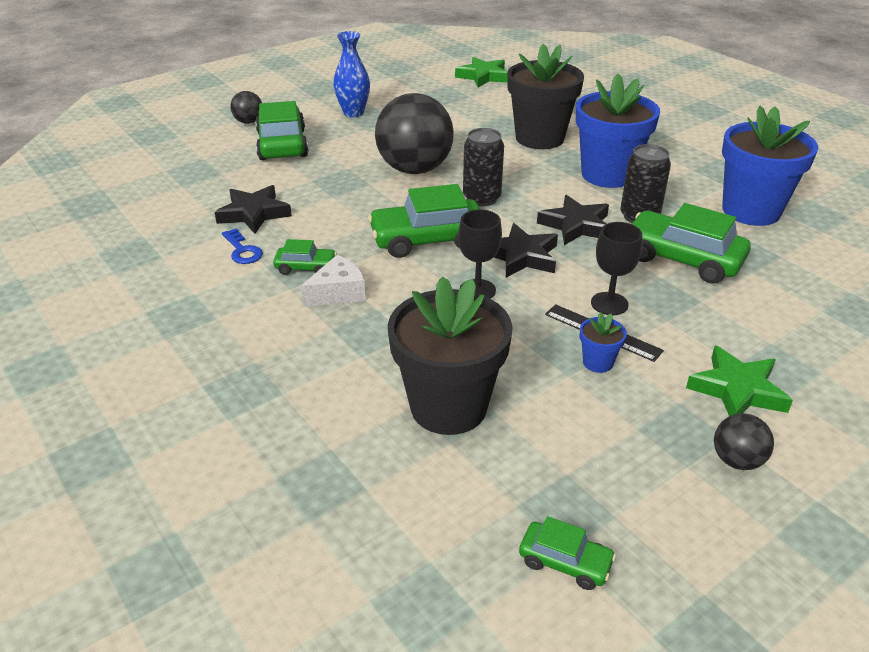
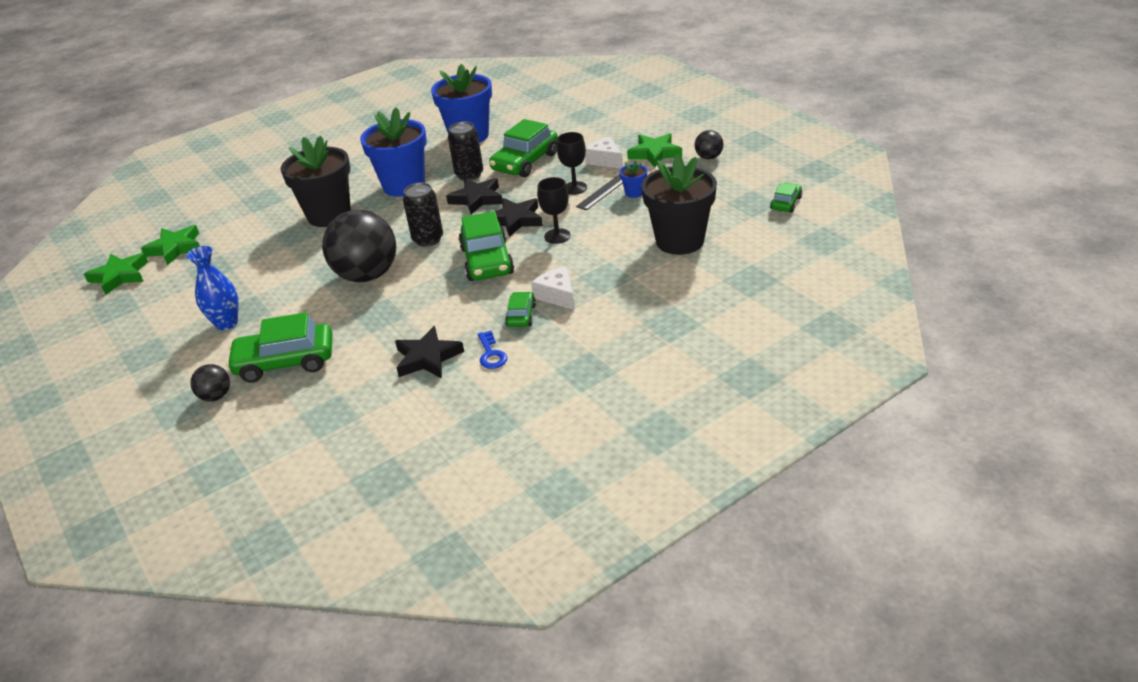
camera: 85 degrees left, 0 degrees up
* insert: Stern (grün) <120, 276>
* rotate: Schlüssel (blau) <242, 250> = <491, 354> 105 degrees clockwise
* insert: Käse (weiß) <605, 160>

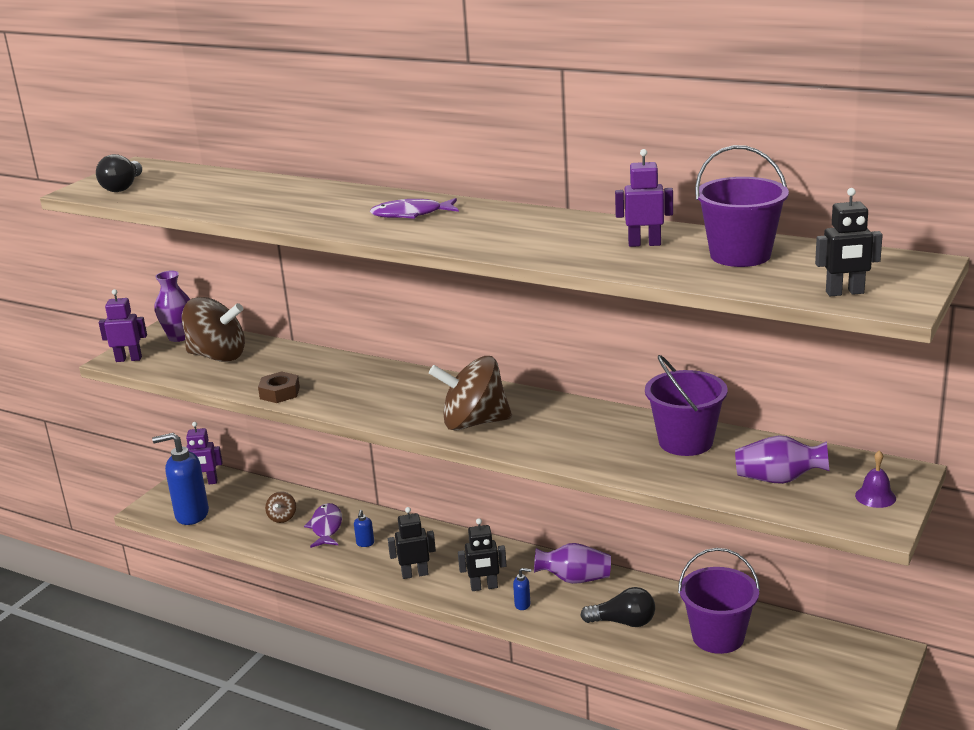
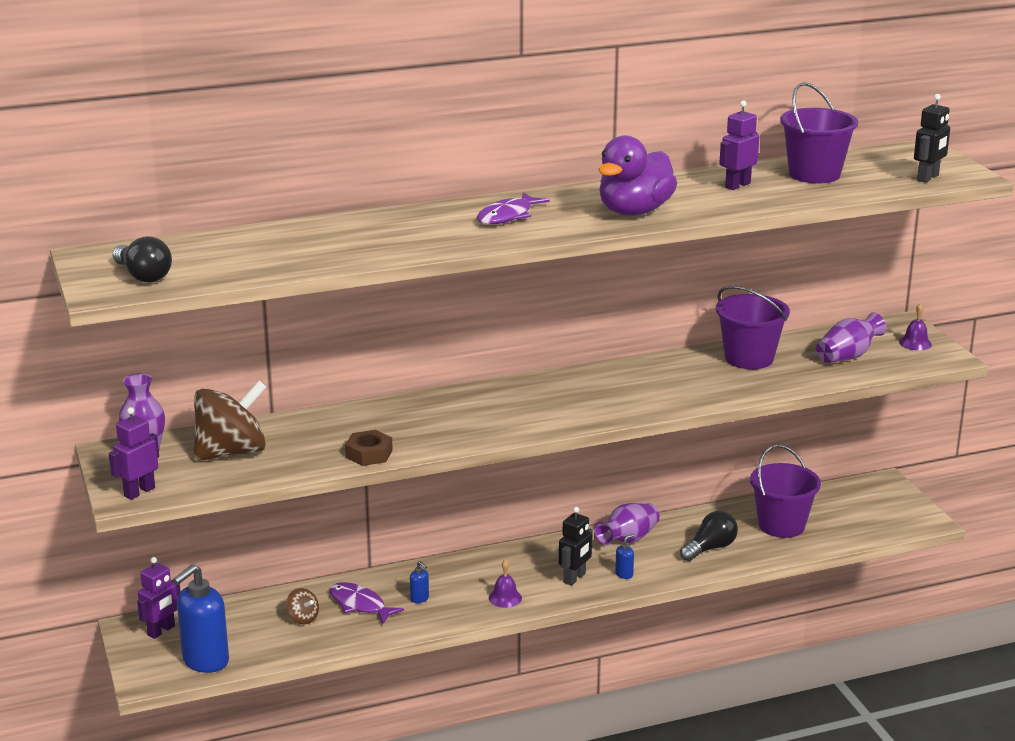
camera: 50 degrees left, 0 degrees up
* replace: Roboter (schwarz) <415, 574> to Glocke (lila) <505, 598>
* insert: Ente (lila) <634, 211>
* delete: Kreisel (braun) <474, 423>

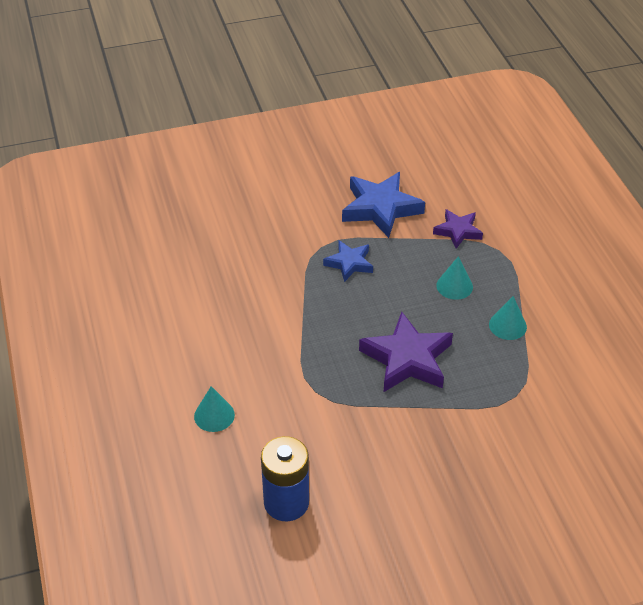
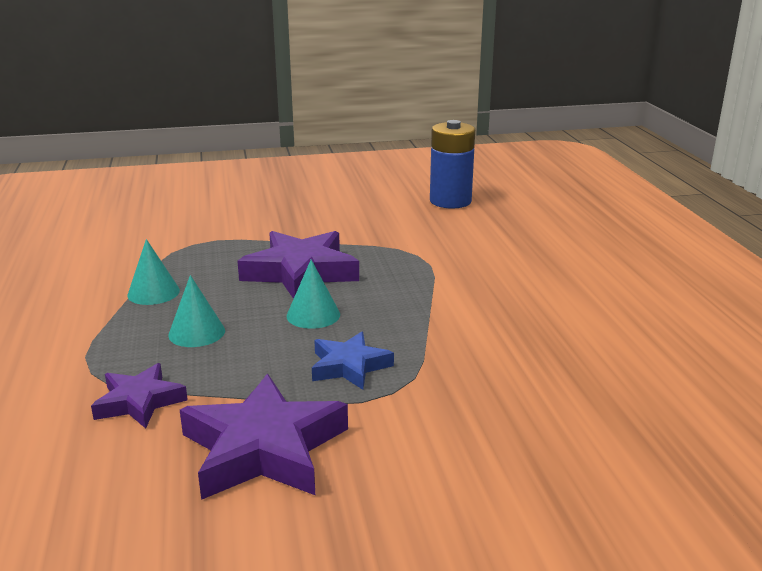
camera: 175 degrees left, 20 degrees down
* recolor: Stern (blau) <380, 208> to Stern (lila) <264, 448>
* move: Kegel (türkis) <214, 415> to <313, 315>

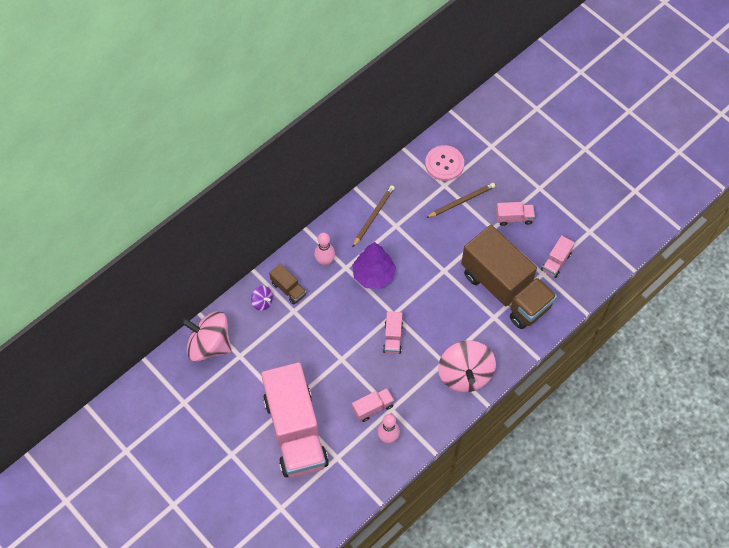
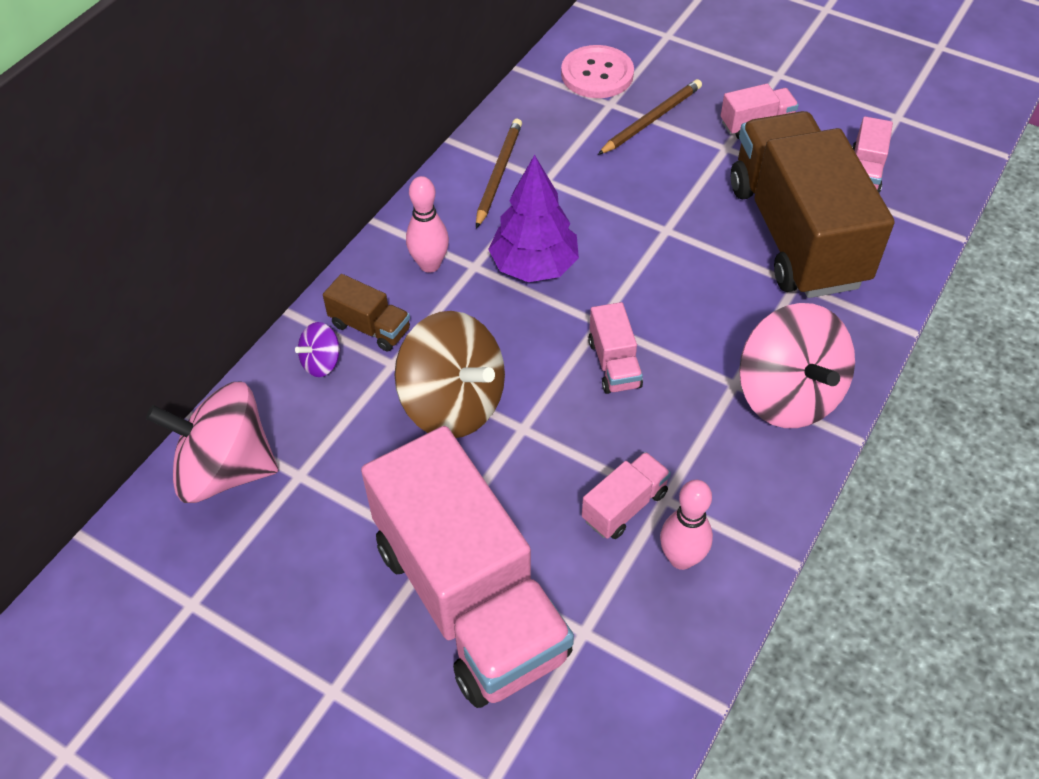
camera: 15 degrees left, 10 degrees down
* rotate: Kreisel (lila) <262, 302> = <322, 362> 120 degrees clockwise
* insert: Kreisel (braun) <453, 403>
* rotate: Lastwagen (braun) <505, 289> = <795, 234> 135 degrees counterclockwise

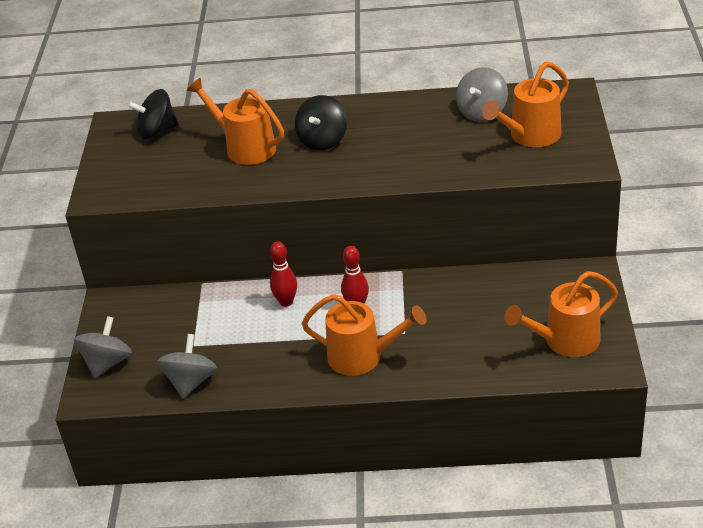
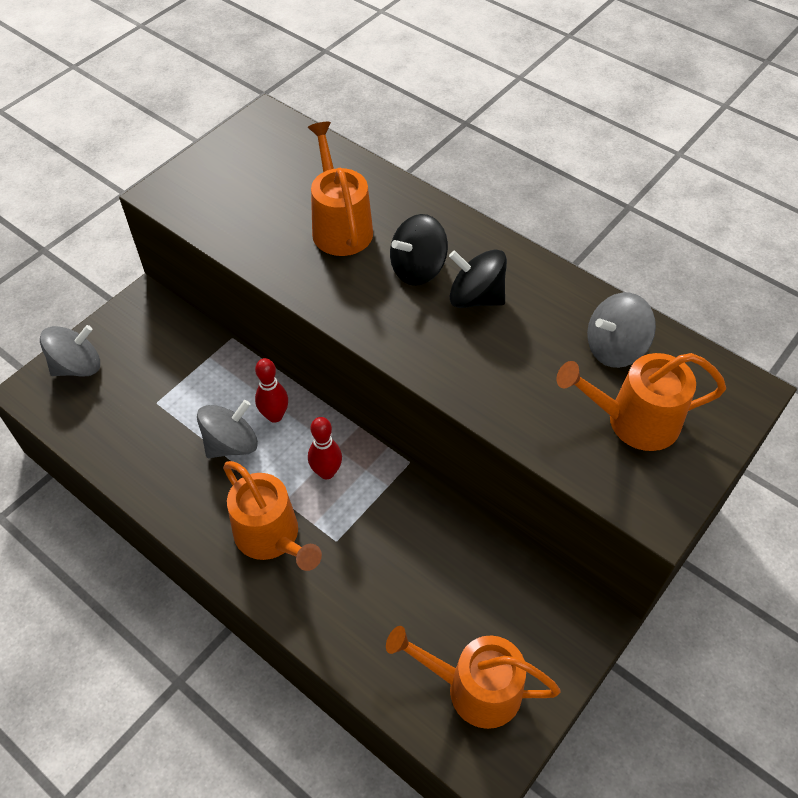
camera: 35 degrees right, 15 degrees up
* move: Kreisel (grau) <191, 382> to <231, 444>
* move: Kreisel (schwarz) <157, 131> to <475, 297>

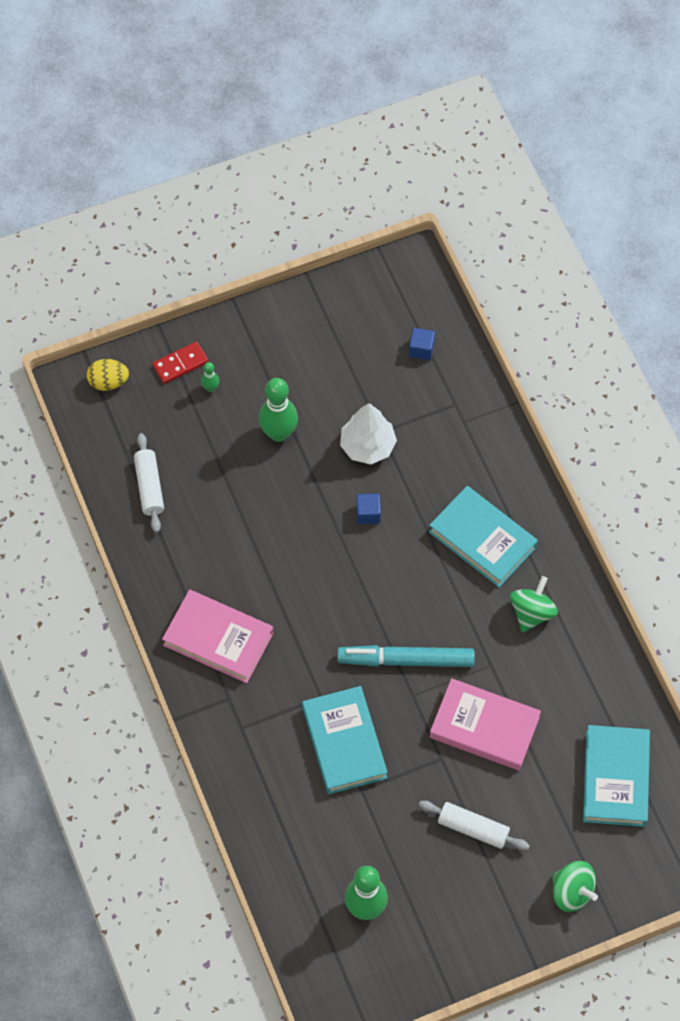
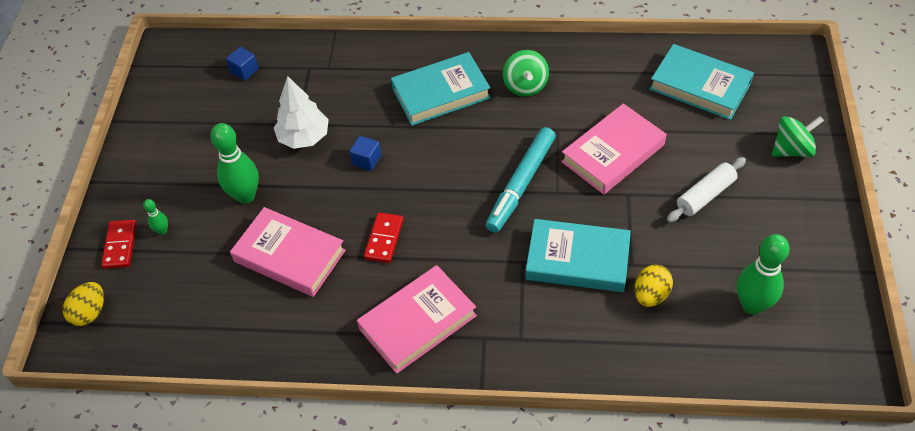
camera: 60 degrees left, 10 degrees down
* insert: Buch (rosa) <289, 256>
* insert: Dominostein (rot) <384, 239>
* rotate: Kreisel (grün) <532, 613> = <525, 86> 150 degrees counterclockwise
* insert: Ei (gelb) <651, 295>
* delete: Nudelholz (weiß) <149, 487>

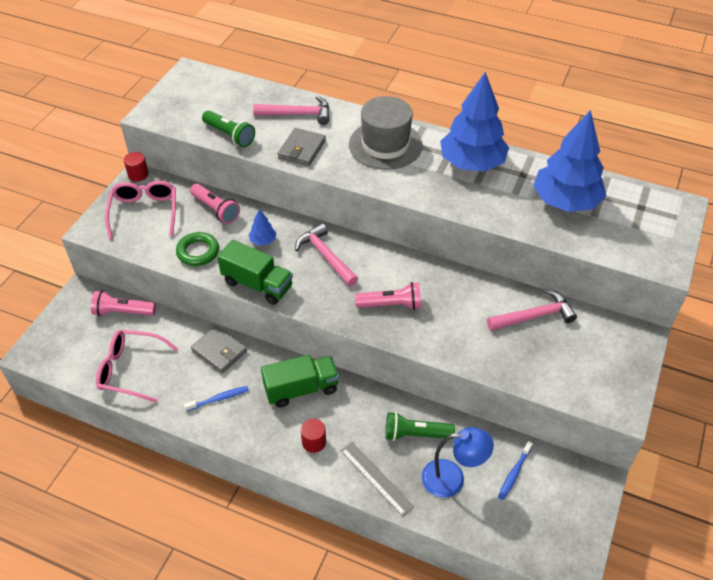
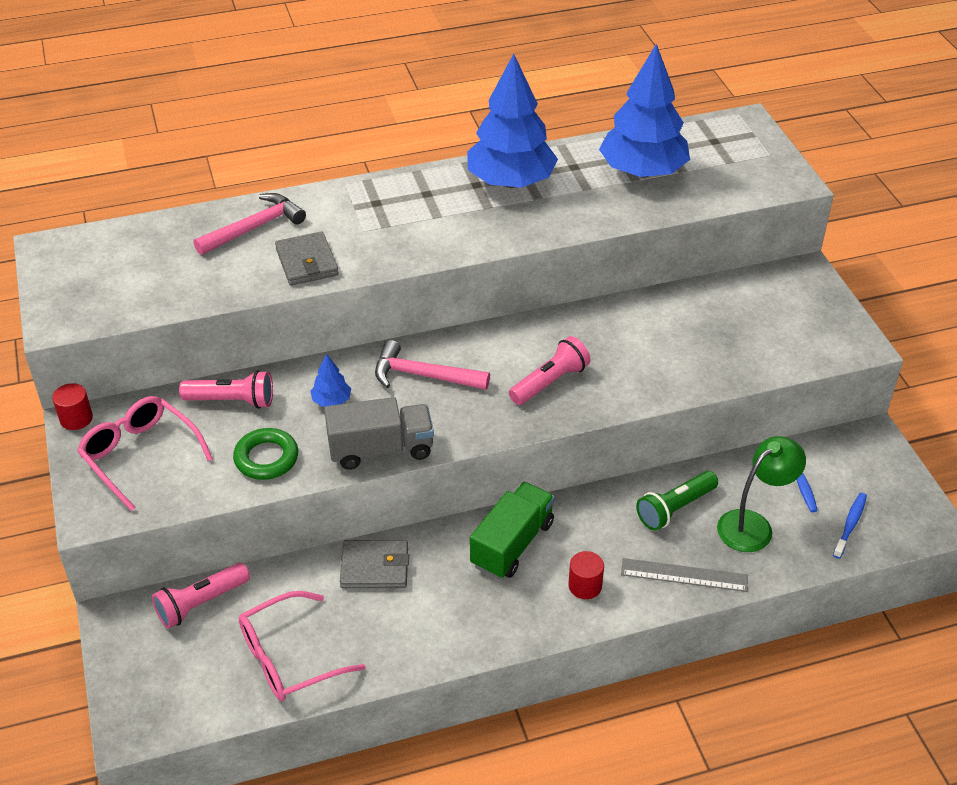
camera: 40 degrees left, 5 degrees down
* recolor: Lastwagen (grün) <257, 284> to Lastwagen (grau) <381, 449>
* recolor: Lampe (blau) <452, 479> to Lampe (grün) <753, 525>
* move: Zahnbürste (blau) <218, 399> to <850, 525>
* delete: Taschenlampe (grün) <230, 135>
* delete: Hut (grau) <385, 145>
* delete: Hammer (rosa) <534, 316>

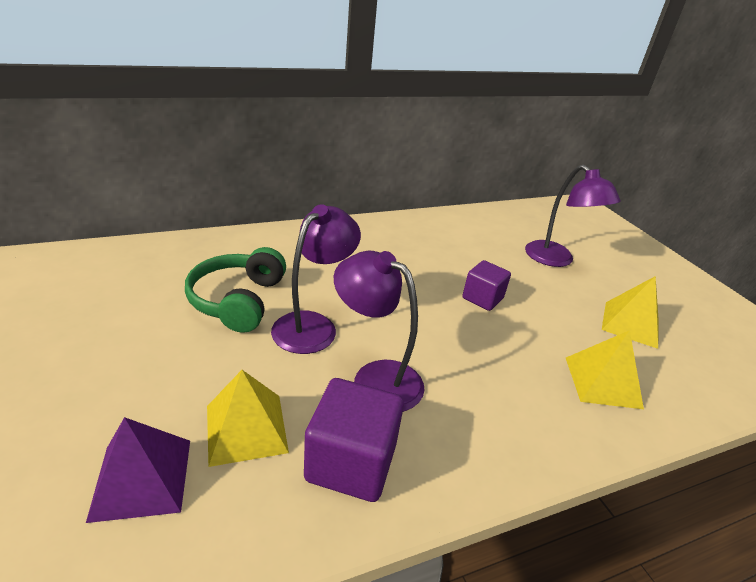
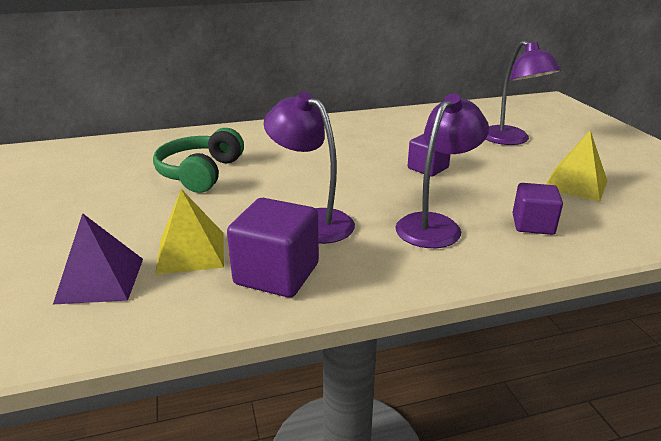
camera: 10 degrees right, 5 degrees down
* move: Lampe (lila) <313, 325> to <435, 225>
* replace: Pyramide (gelb) <602, 382> to Kubus (lila) <533, 224>

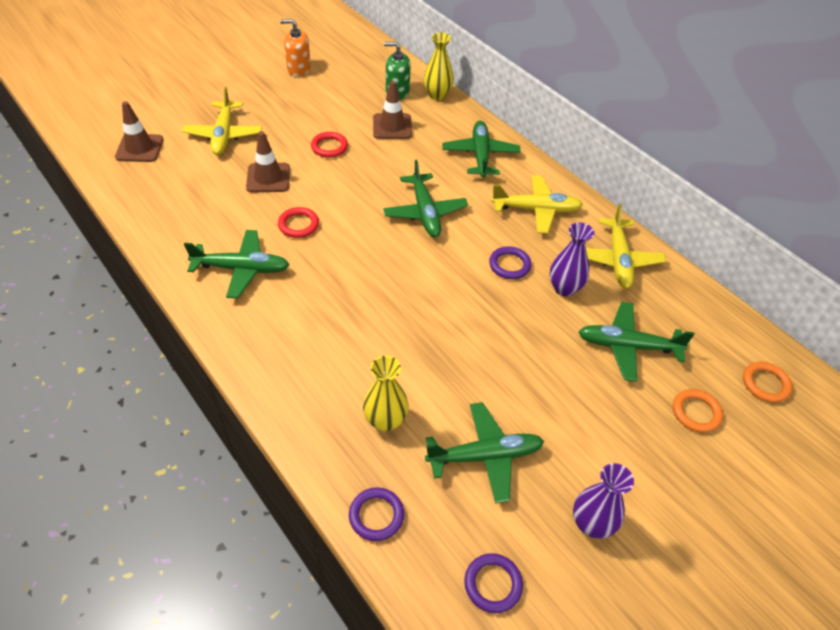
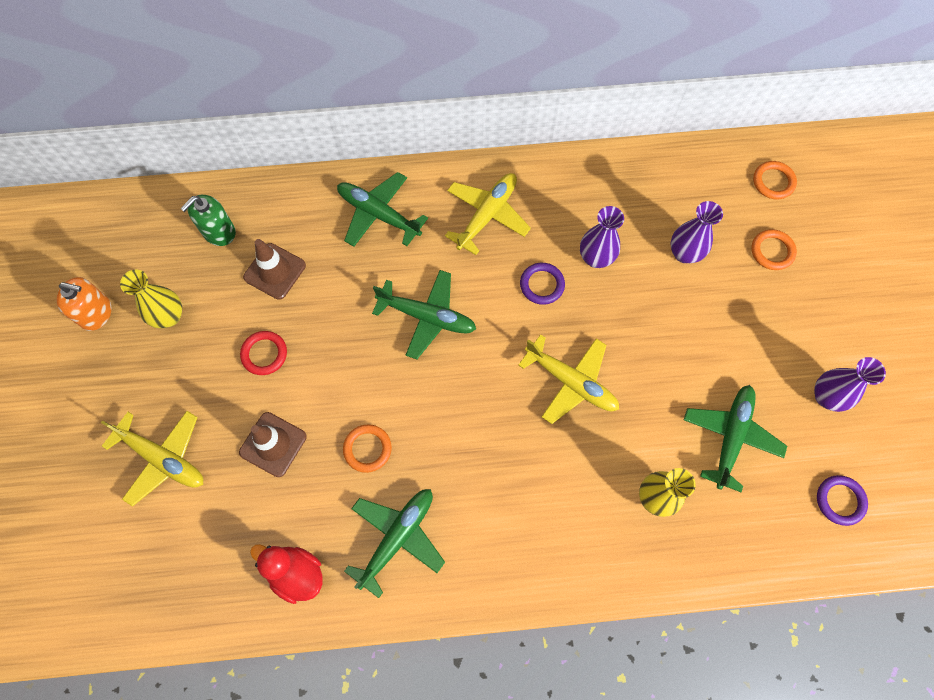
camera: 55 degrees left, 20 degrees up
* rotate: Seifenspender (orange) <299, 69> = <96, 313> 120 degrees counterclockwise
* move: Vase (gelb) <437, 95> to <169, 316>
* insert: Ente (rot) <296, 573>
* recolor: Ring (rot) <298, 225> to Ring (orange) <367, 449>
* move: Flugzeug (gelb) <618, 260> to <571, 382>
* replace: Flugzeug (grün) <627, 346> to Vase (lila) <684, 253>
* delete: Leitkegel (braun) <139, 148>
* delete: Ring (lila) <376, 515>

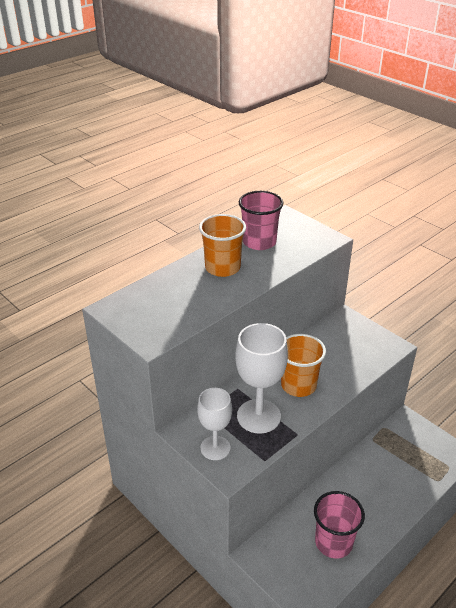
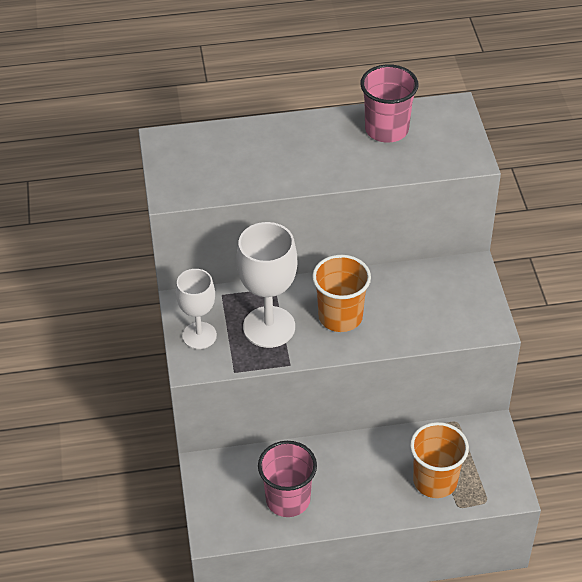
camera: 35 degrees right, 10 degrees up
* move: Becher (orange) <222, 268> to <435, 481>

